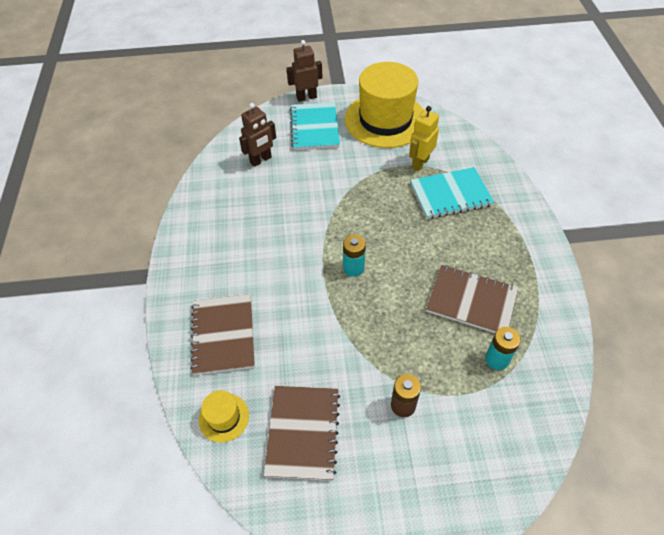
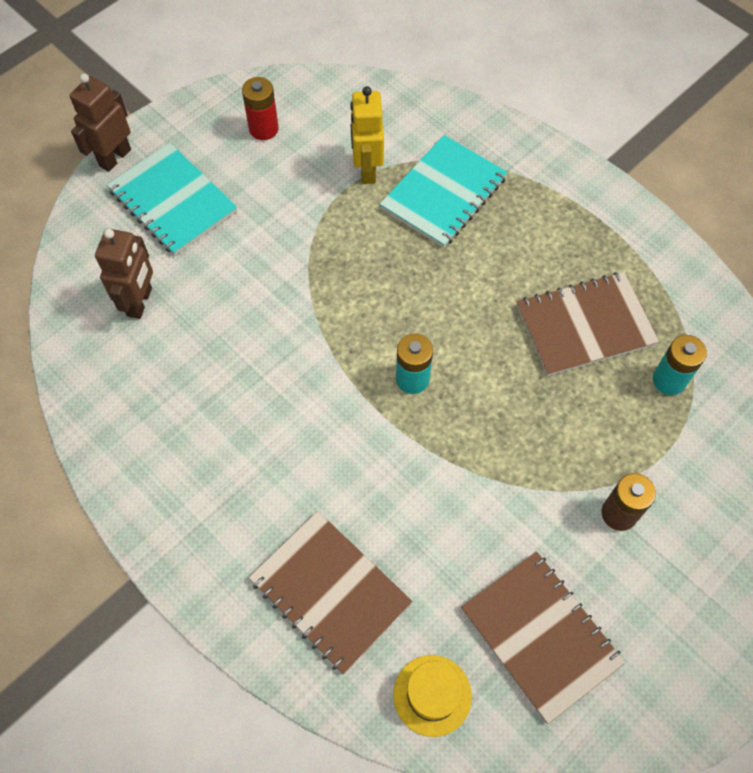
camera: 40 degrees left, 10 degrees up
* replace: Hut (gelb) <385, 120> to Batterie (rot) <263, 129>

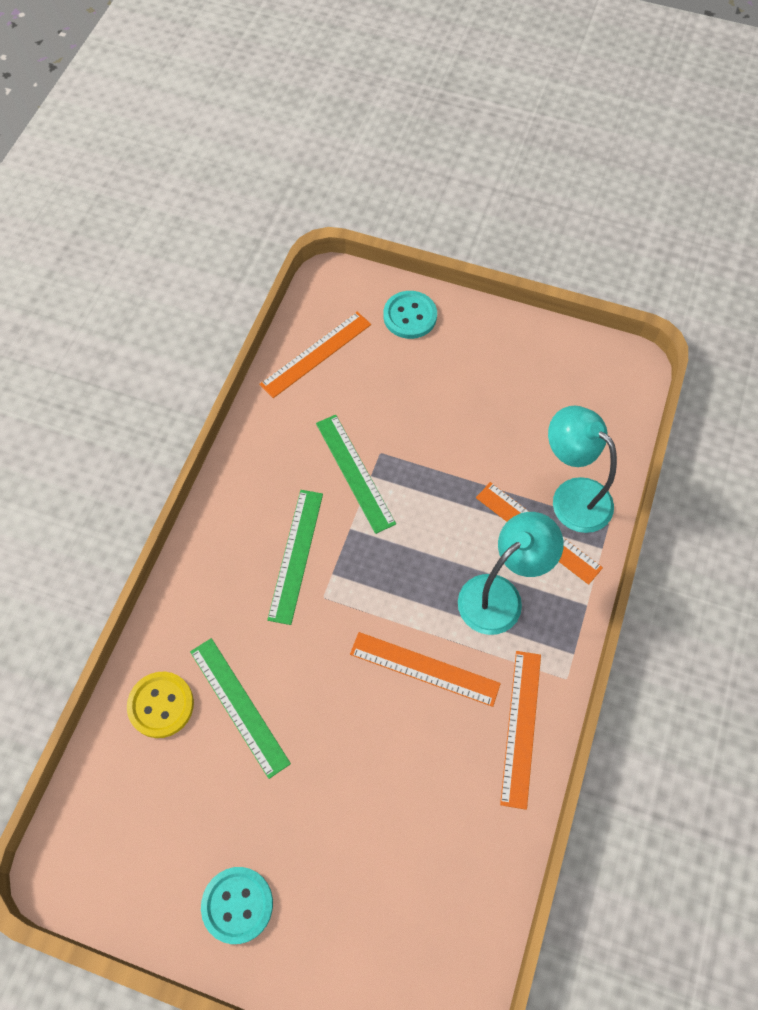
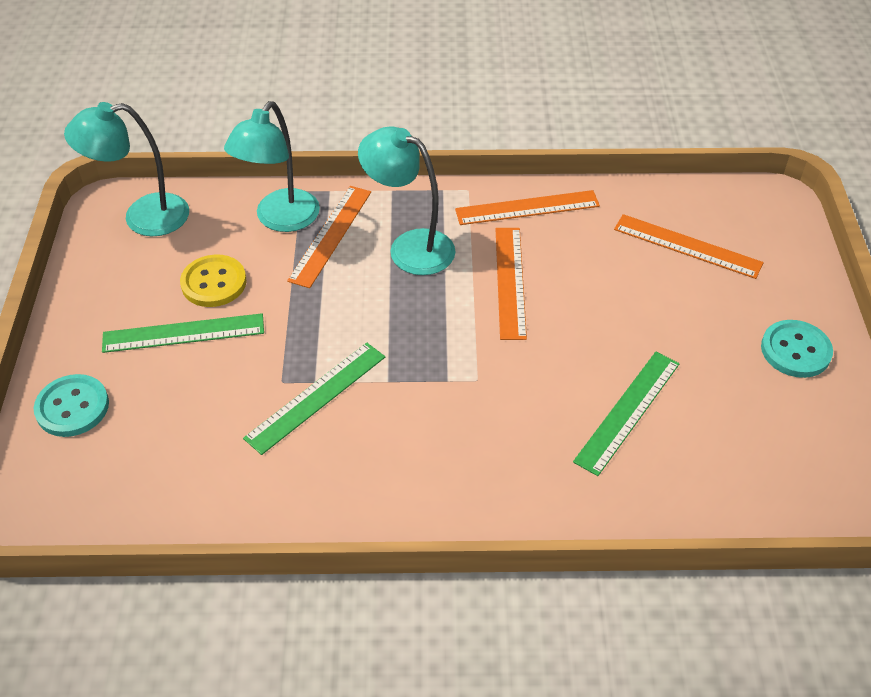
camera: 110 degrees left, 15 degrees down
* insert: Lampe (türkis) <143, 217>
* move: Lineal (grün) <296, 555> to <183, 333>
* move: Knopf (gelb) <161, 705> to <214, 283>
* move: Lineal (orange) <316, 354> to <687, 246>

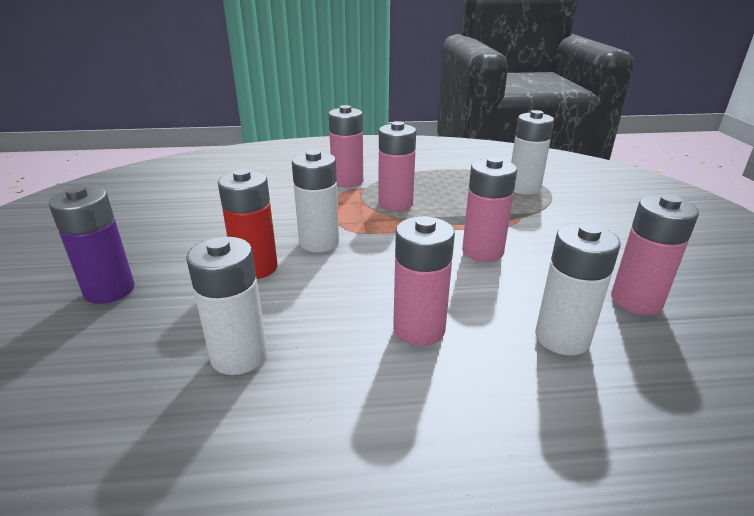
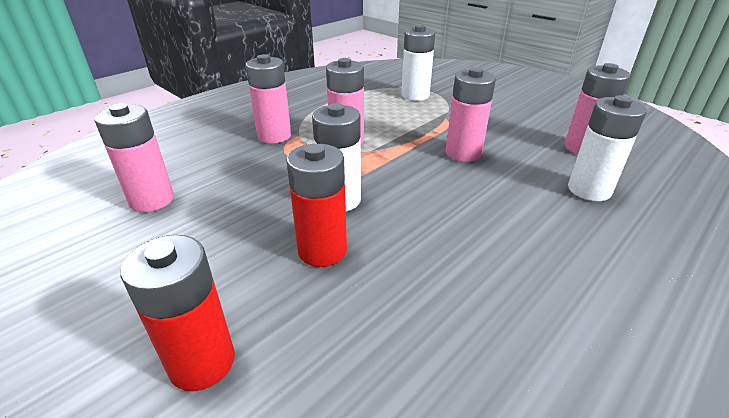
camera: 40 degrees left, 5 degrees up
* move: Batterie (rosa) <419, 329> to <152, 200>
* recolor: Batterie (lila) <109, 290> to Batterie (rot) <202, 362>
* delete: Batterie (weiß) <239, 356>

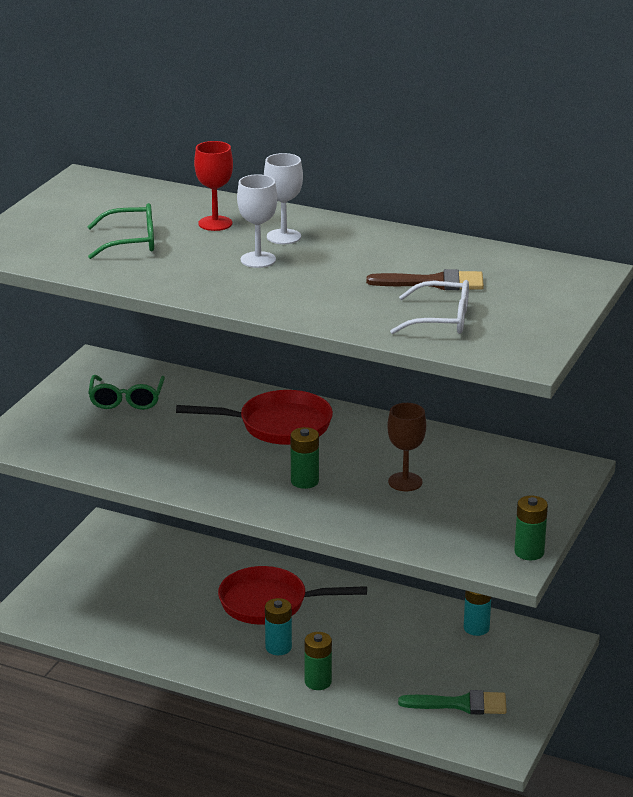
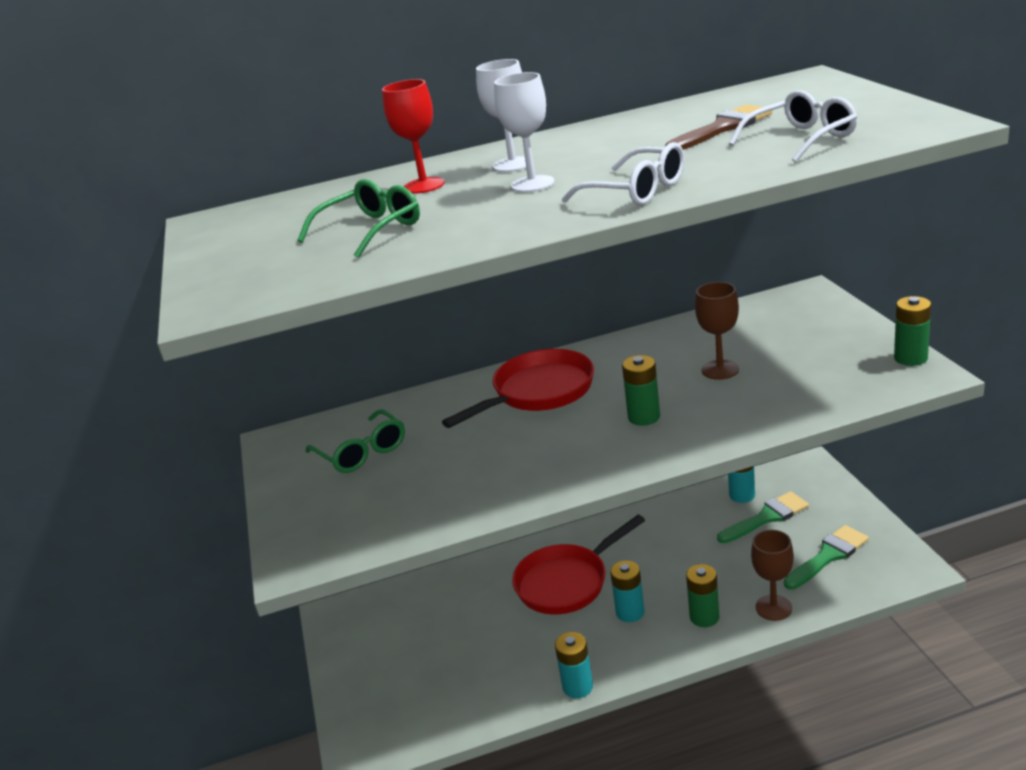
camera: 35 degrees left, 0 degrees up
* insert: Batterie (türkis) <577, 686>
* insert: Brille (weiß) <636, 191>
* insert: Pinsel (grün) <766, 517>
* insert: Kelch (braun) <773, 607>

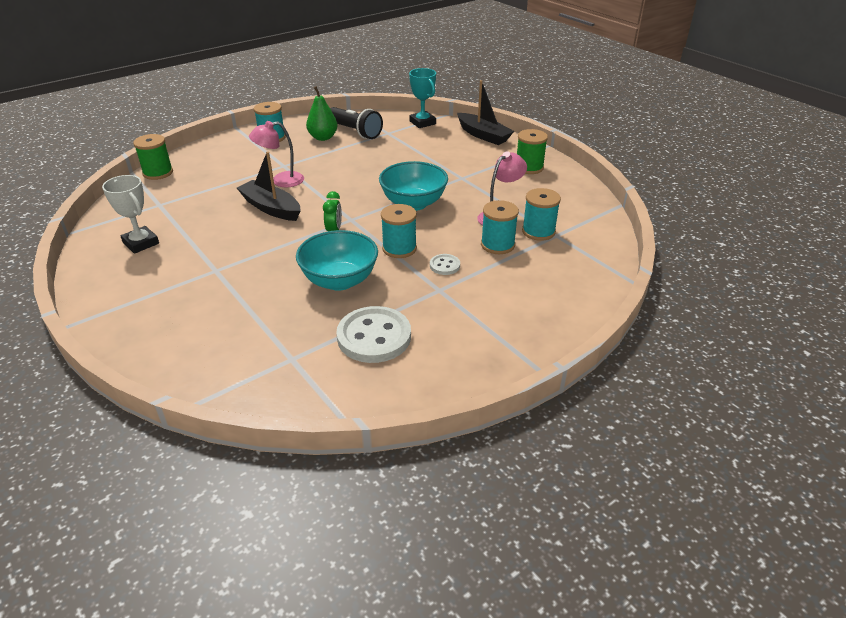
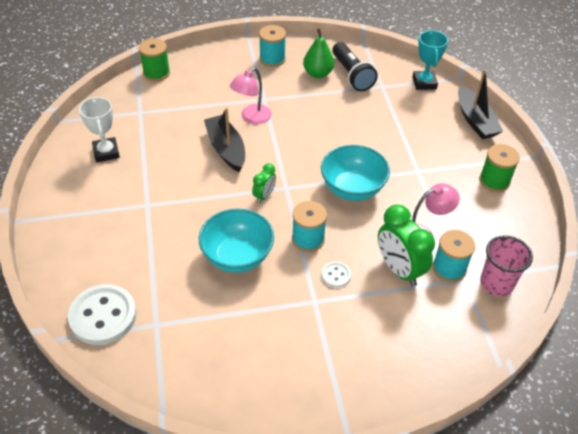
camera: 25 degrees right, 10 degrees up
* move: Knopf (weiß) <374, 337> to <103, 316>
* rotate: Lampe (rosa) <281, 181> = <251, 118> 60 degrees counterclockwise
* replace: Garnrolle (türkis) <497, 245> to Wecker (grün) <399, 269>
* insert: Becher (rosa) <496, 283>

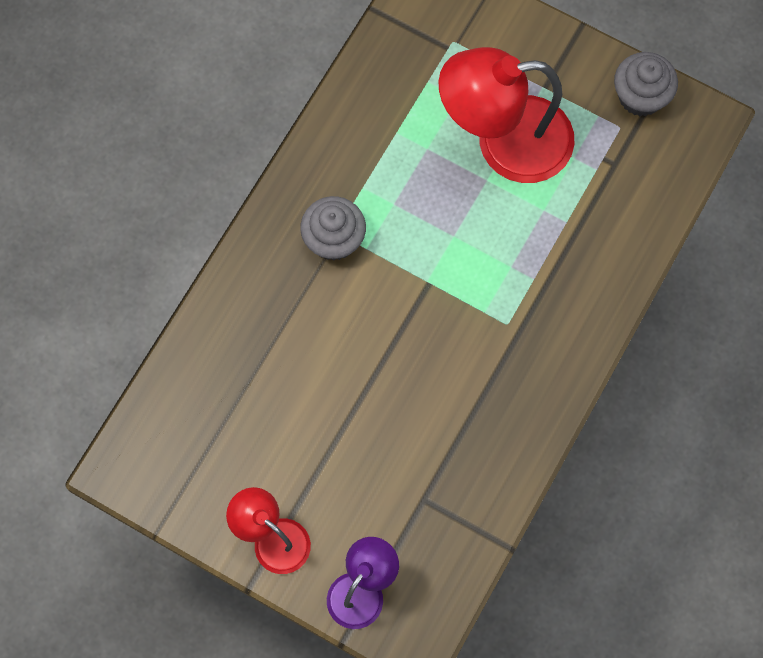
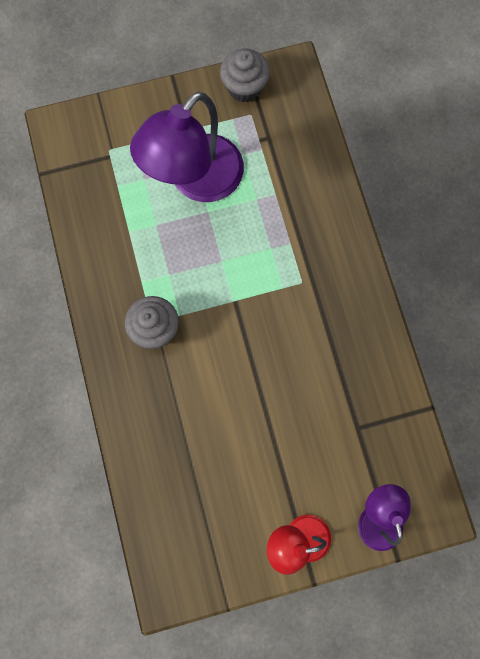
camera: 45 degrees left, 5 degrees up
* recolor: Lampe (rot) <504, 142> to Lampe (lila) <196, 181>

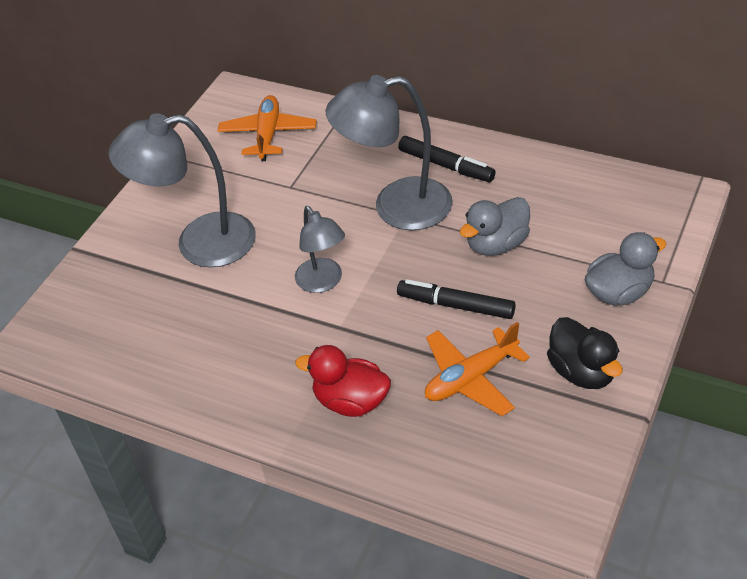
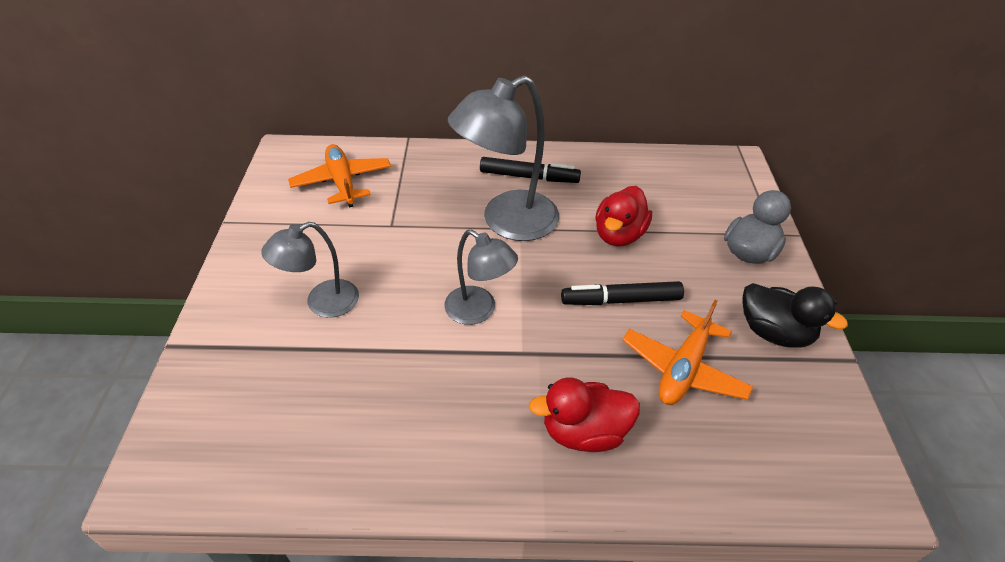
camera: 30 degrees left, 0 degrees up
* resize: Lampe (grau) <199, 243> = <322, 303> x0.59
* recolor: Ente (grau) <497, 244> to Ente (rot) <619, 235>

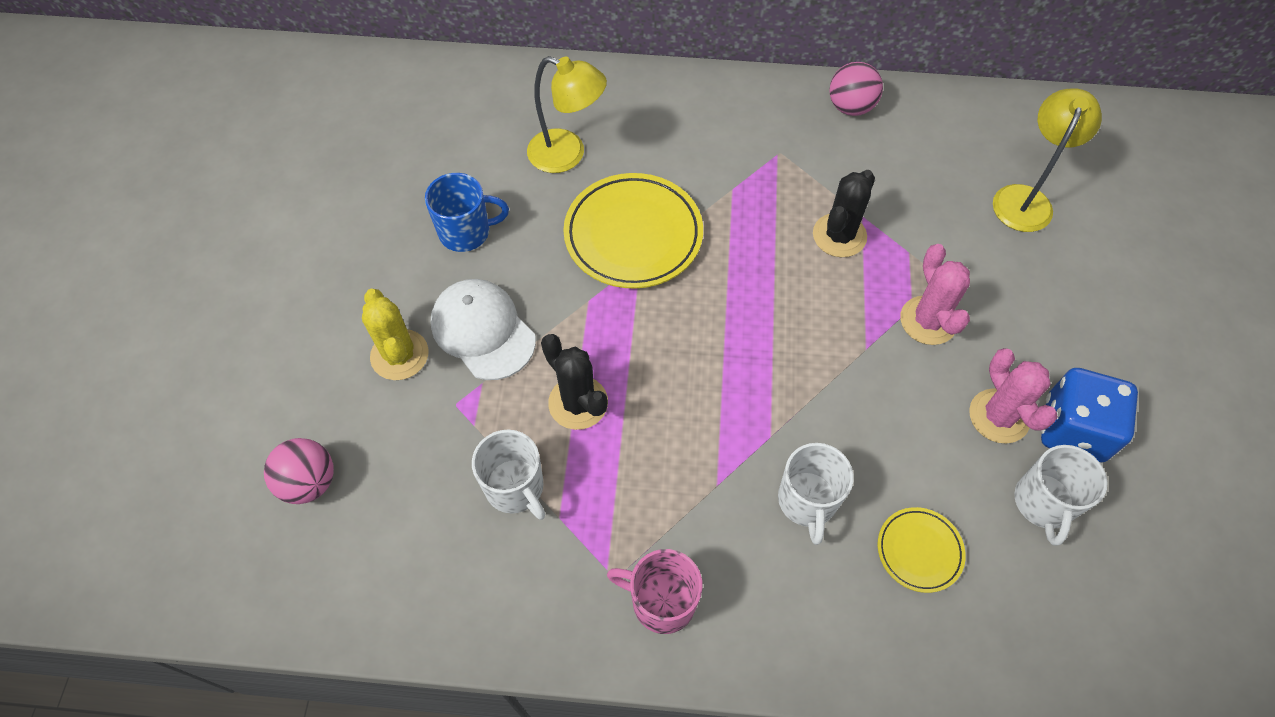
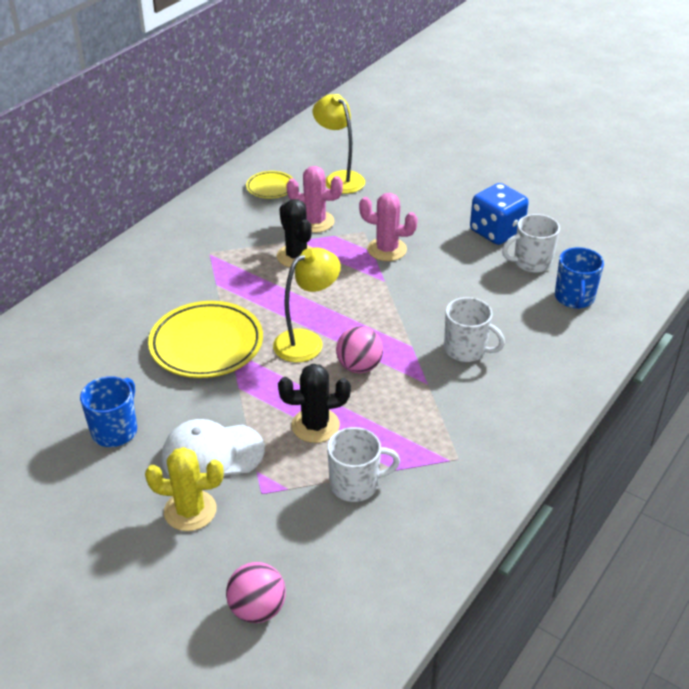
camera: 60 degrees left, 20 degrees down
* move: Teller (gelb) <919, 551> to <270, 187>
* move: Lampe (gelb) <567, 155> to <306, 341>
* move: Kaktus (rosa) <999, 416> to <315, 222>
* move: Ball (rosa) <850, 107> to <359, 366>
* rotate: Tasse (weiß) <1043, 503> = <531, 262> 120 degrees clockwise
* insert: Tasse (blau) <574, 298>
* delete: Tasse (rosa) <661, 601>

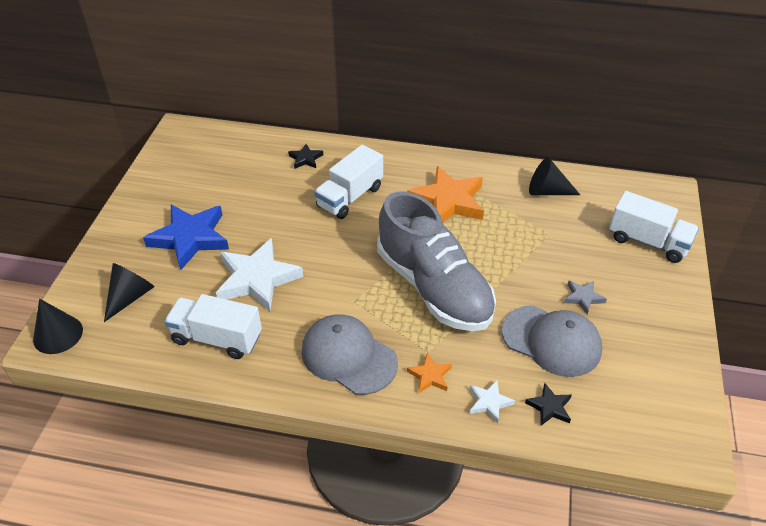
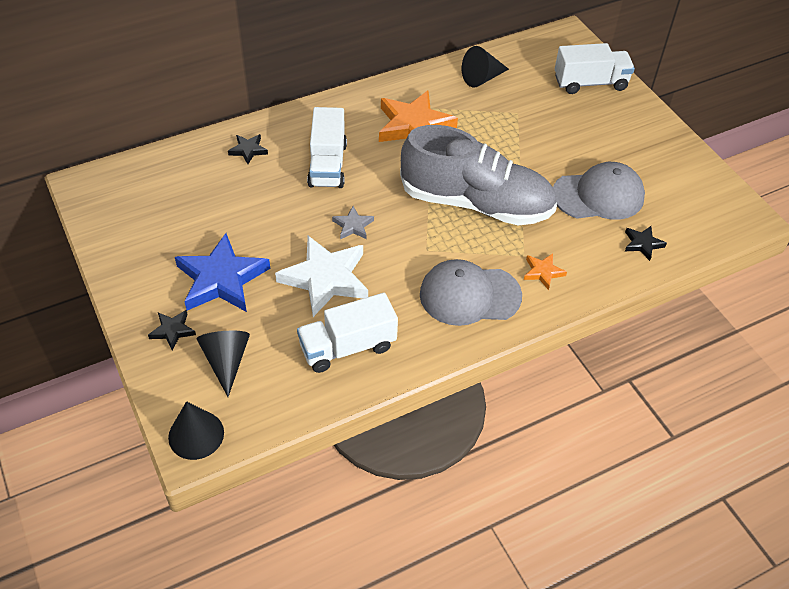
camera: 40 degrees left, 5 degrees up
* insert: Stern (schwarz) <172, 331>
* move: Stern (grau) <583, 297> to <353, 225>
* delete: Stern (weiß) <489, 402>

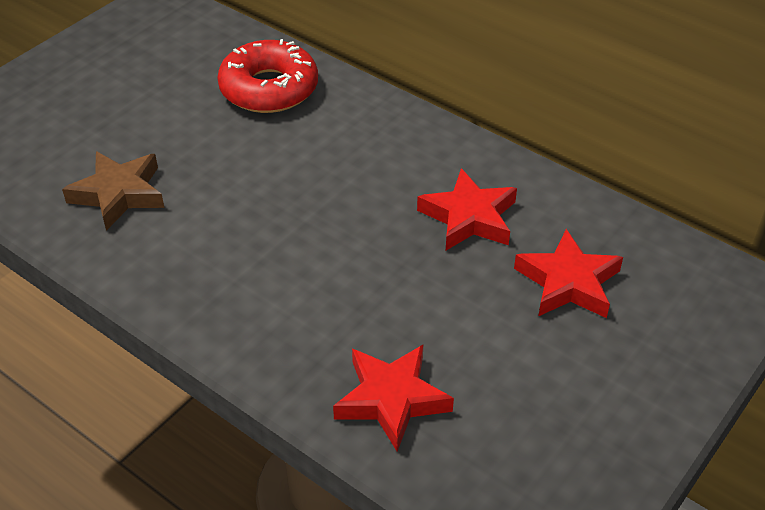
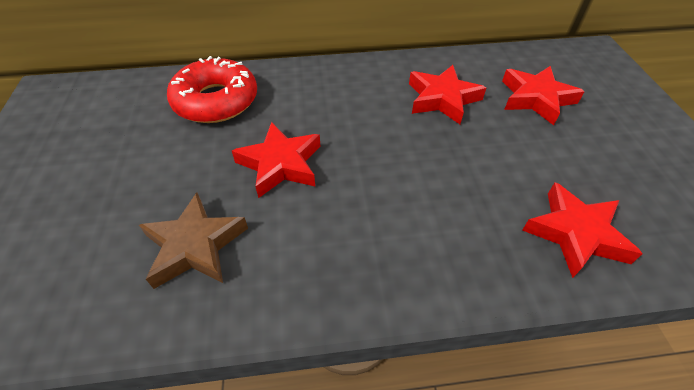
camera: 45 degrees left, 5 degrees up
* insert: Stern (rot) <281, 164>

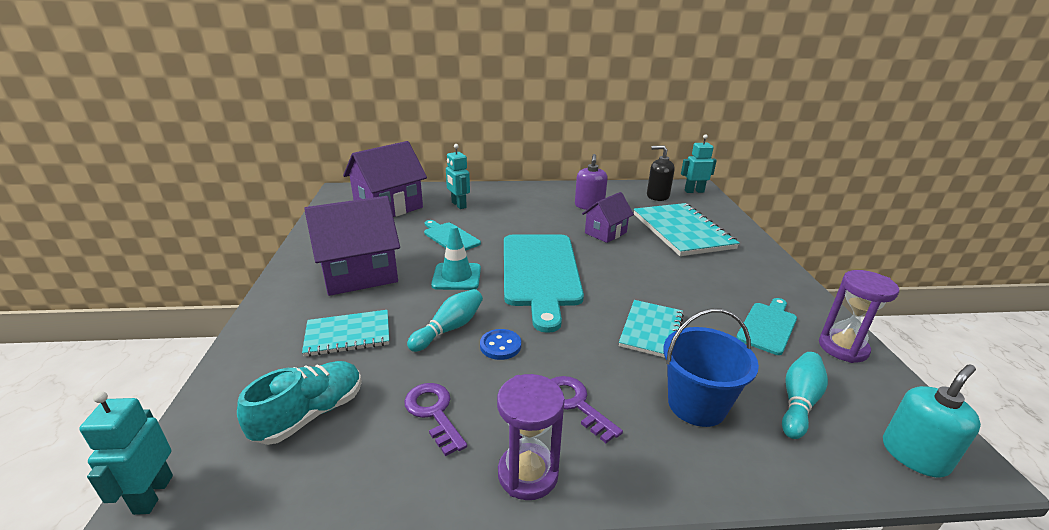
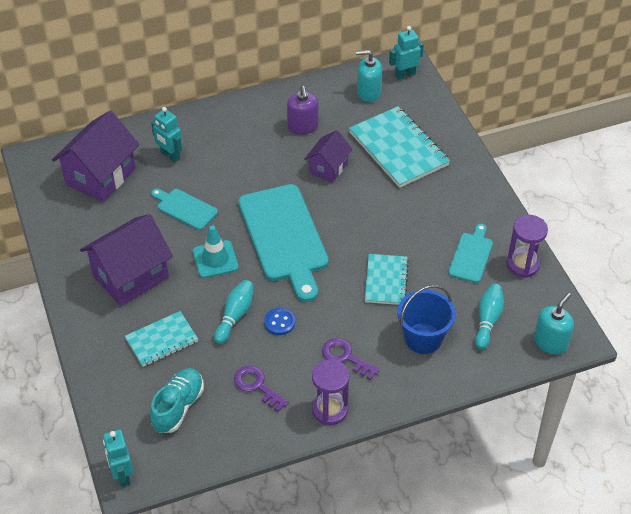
camera: 15 degrees left, 20 degrees up
* recolor: Seifenspender (schwarz) <657, 196> to Seifenspender (türkis) <368, 92>

